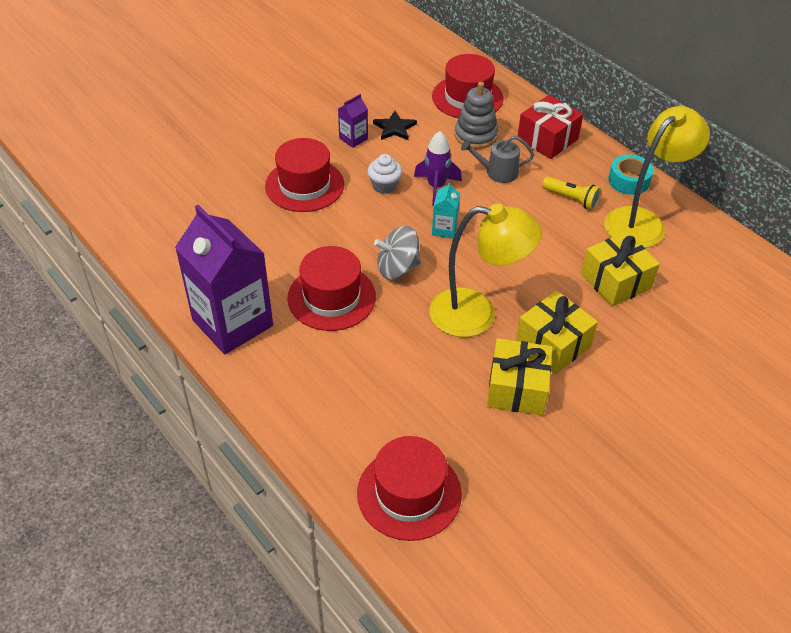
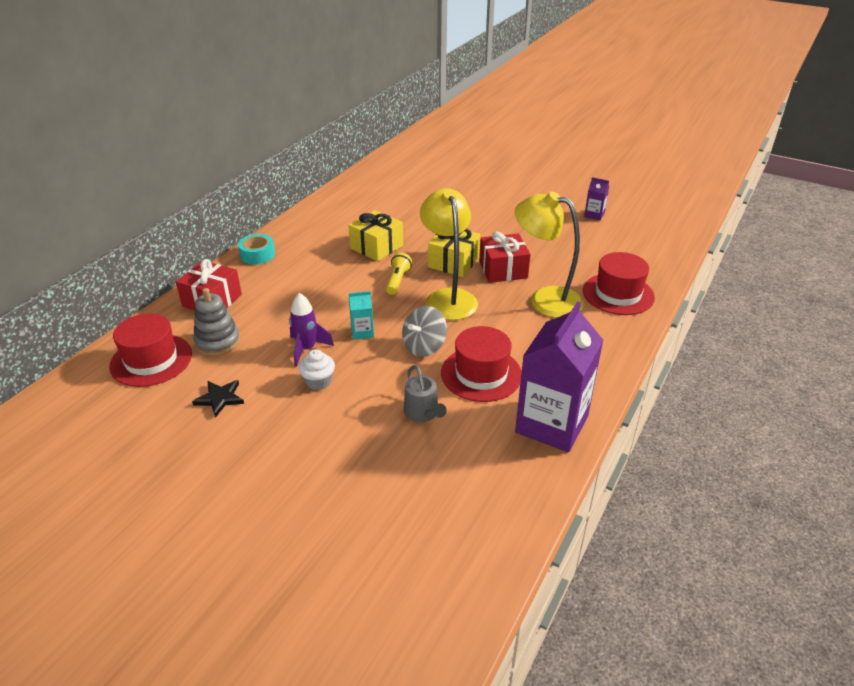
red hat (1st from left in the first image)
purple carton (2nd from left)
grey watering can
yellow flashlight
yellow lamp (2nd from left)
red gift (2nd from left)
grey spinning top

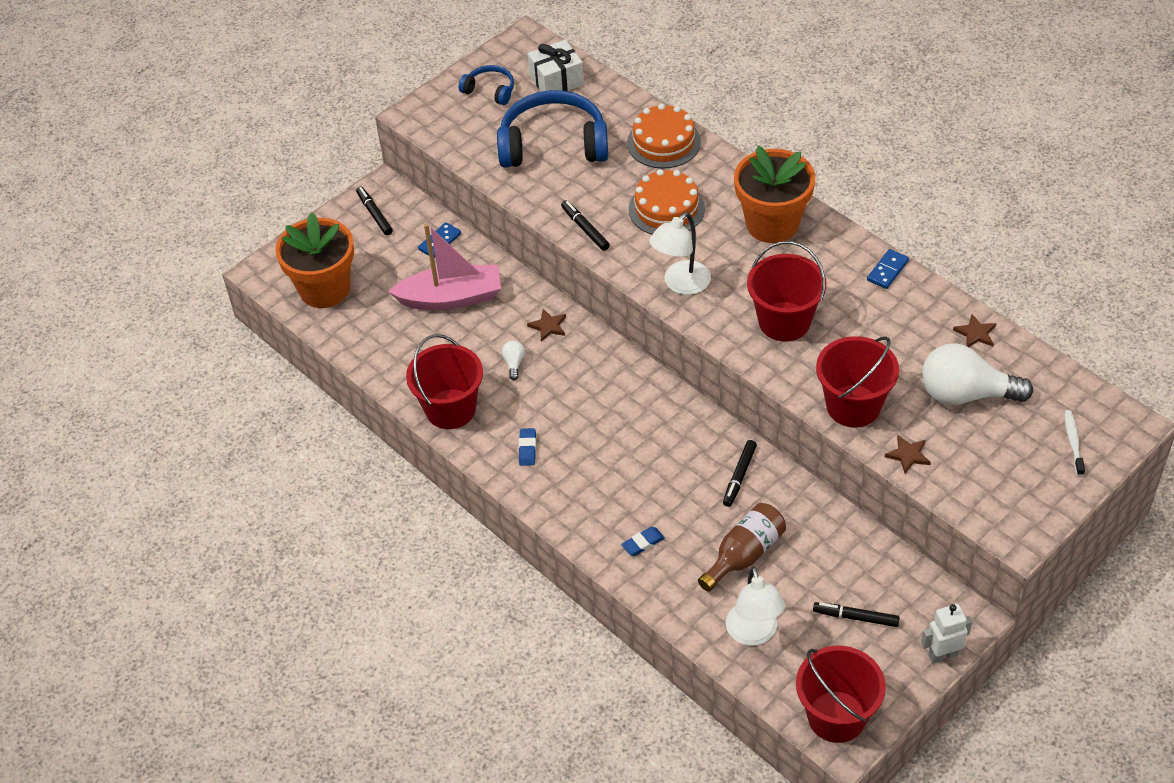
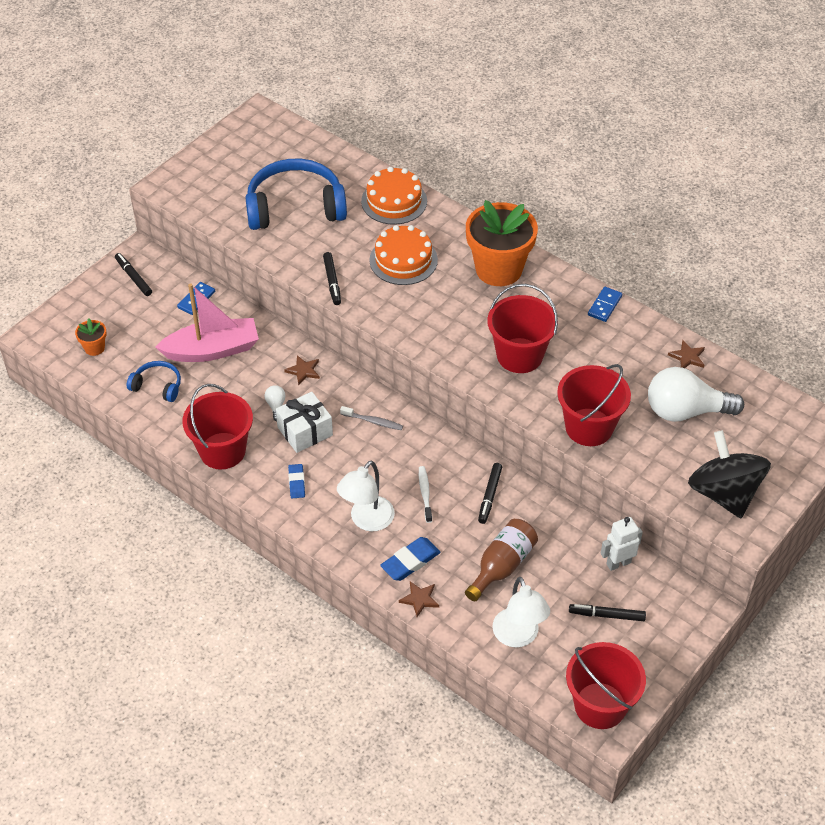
grey toothbrush
black spinning top
blue headphones (1st from left)
white gift
white lamp (1st from left)
brown star (2nd from left)
white robot
white toothbrush
black marker (2nd from left)
orange flower pot (1st from left)
blue eraser (2nd from left)

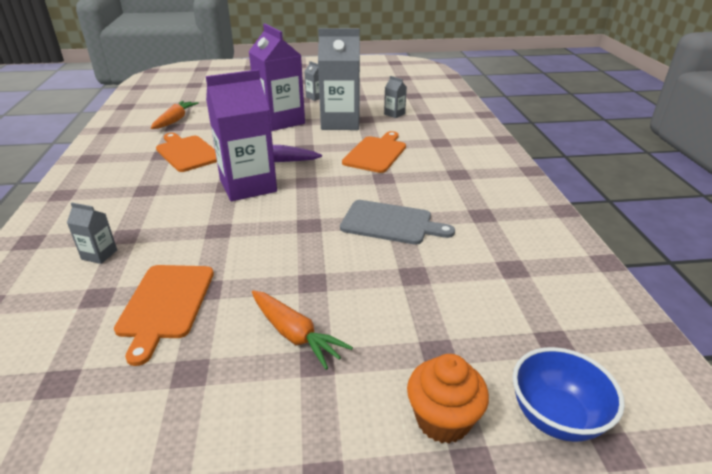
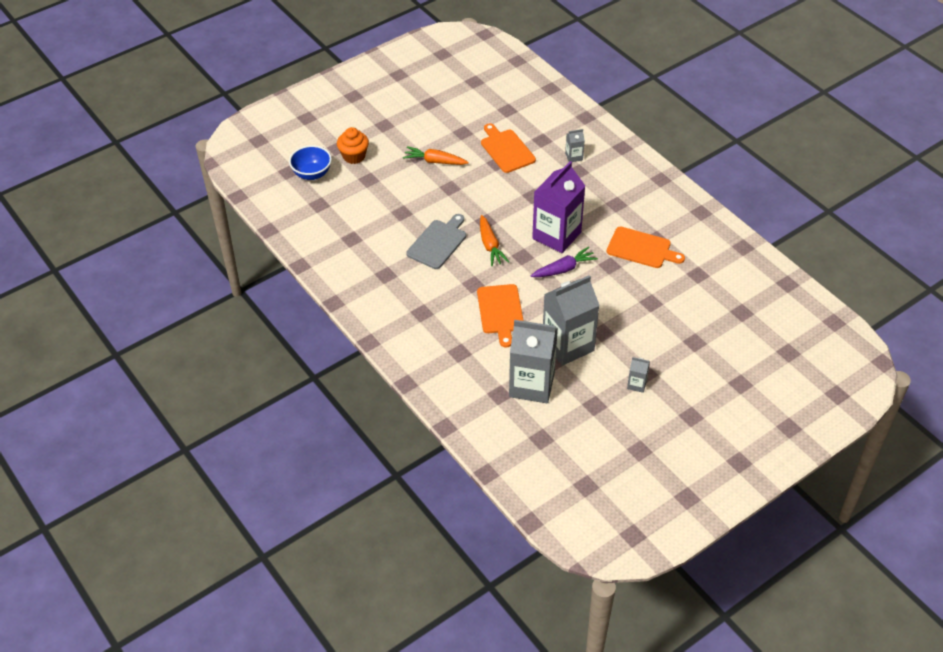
purple carton (2nd from left in the first image)
orange carrot (2nd from left)
grey cutting board
grey carton (1st from left)

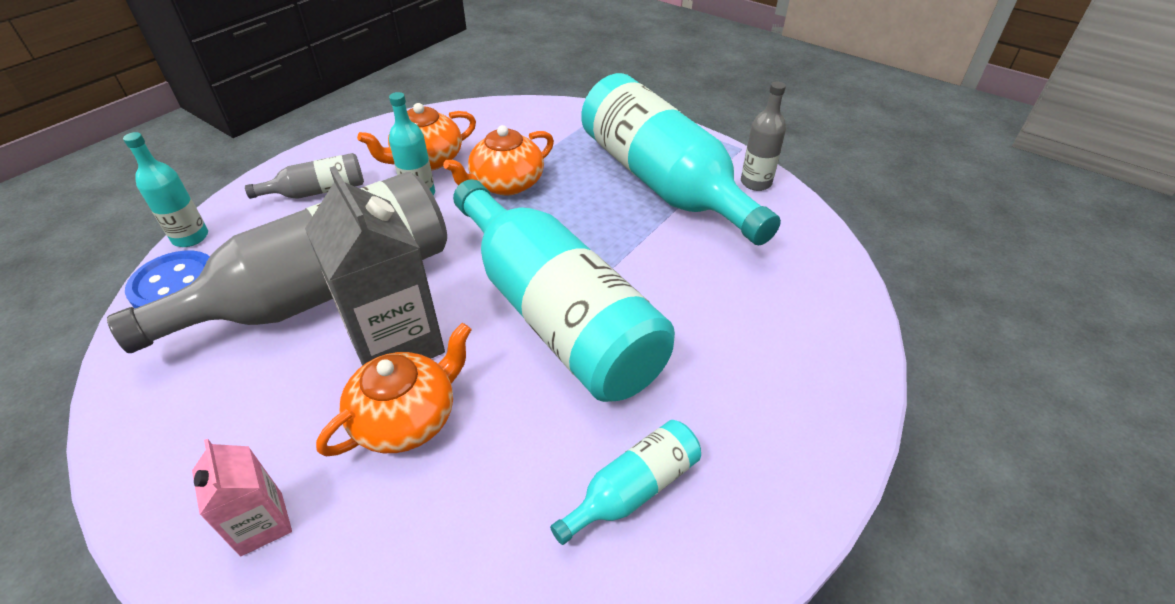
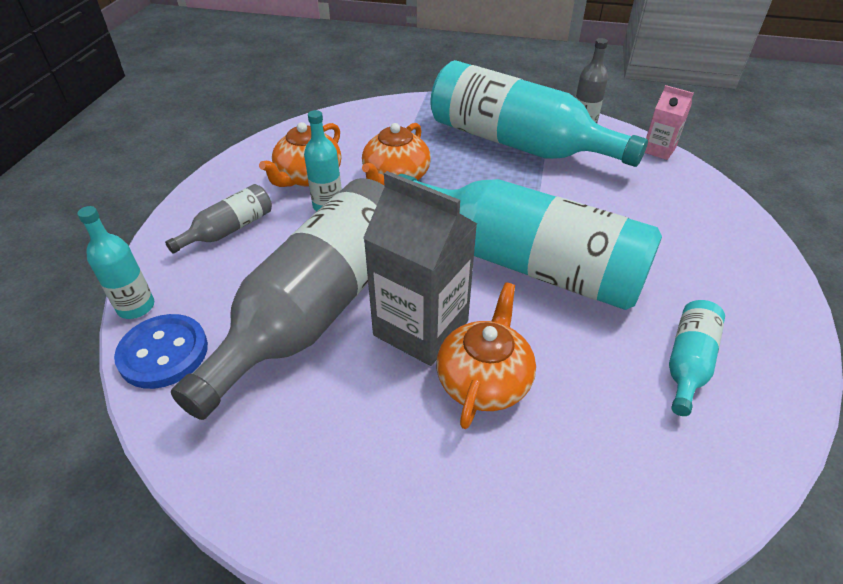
pink carton

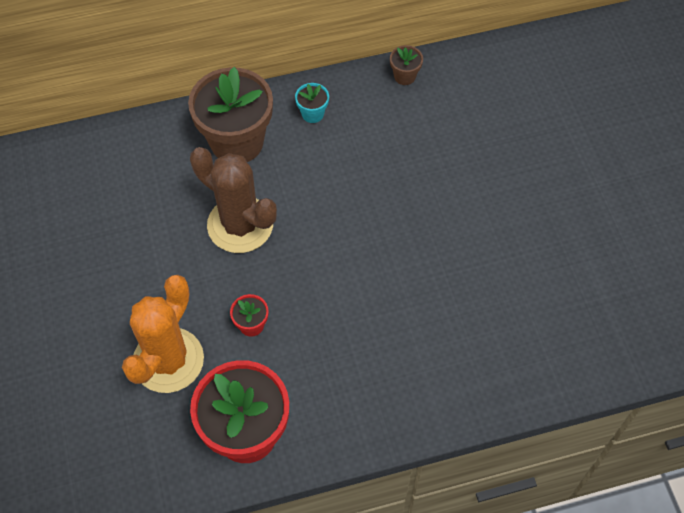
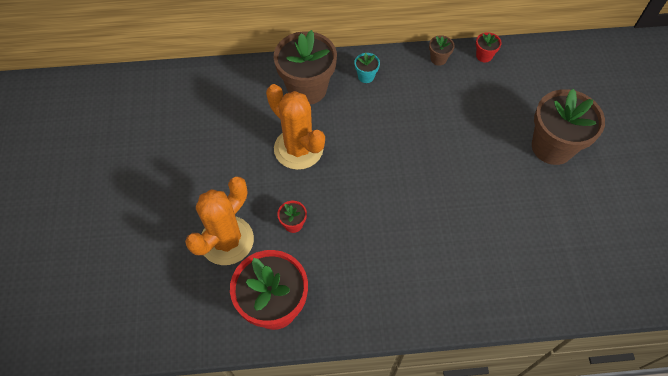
red flower pot (3rd from left)
brown flower pot (3rd from left)
orange cactus (2nd from left)

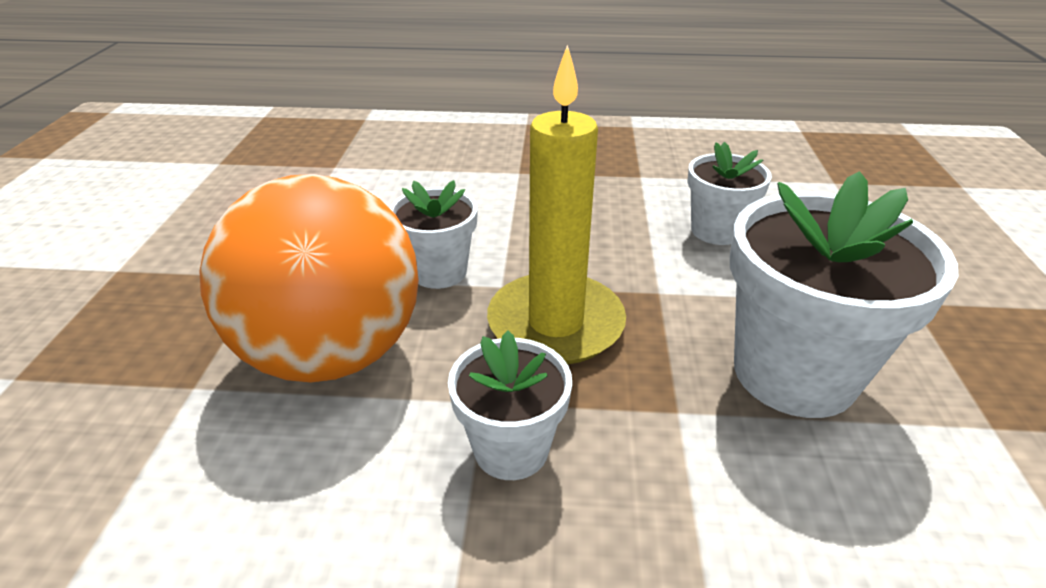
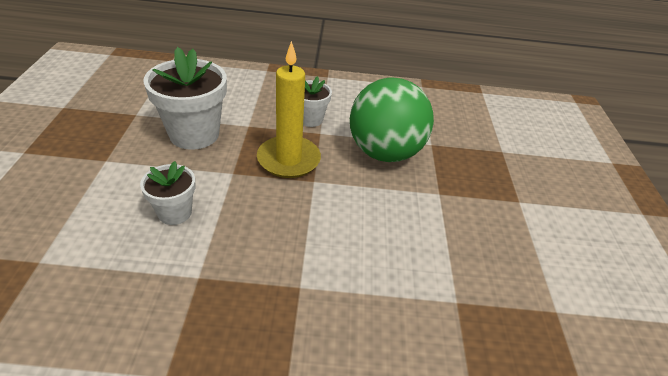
white flower pot (1st from left in the first image)
green ball

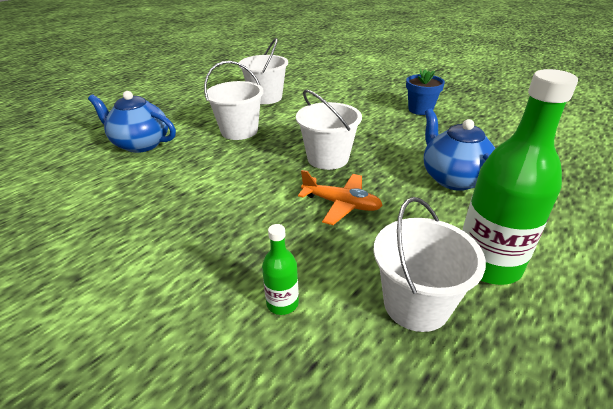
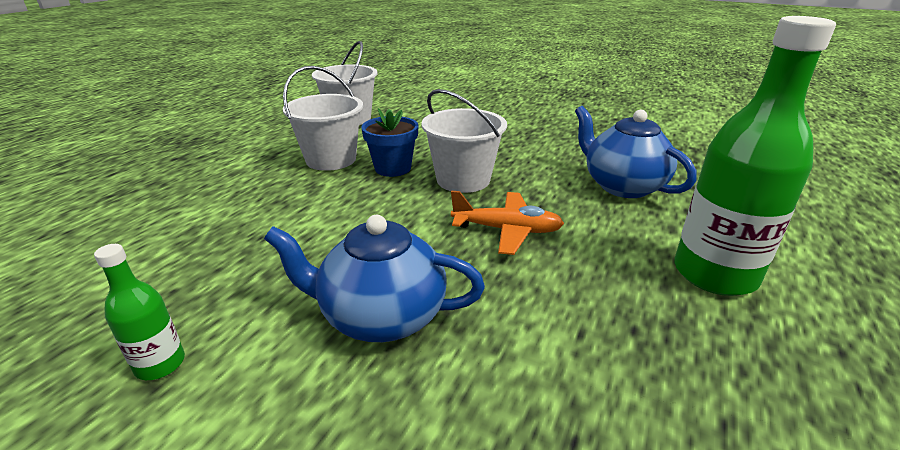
white bucket (4th from left in the first image)
blue teapot (1st from left)
green bottle (1st from left)
blue flower pot

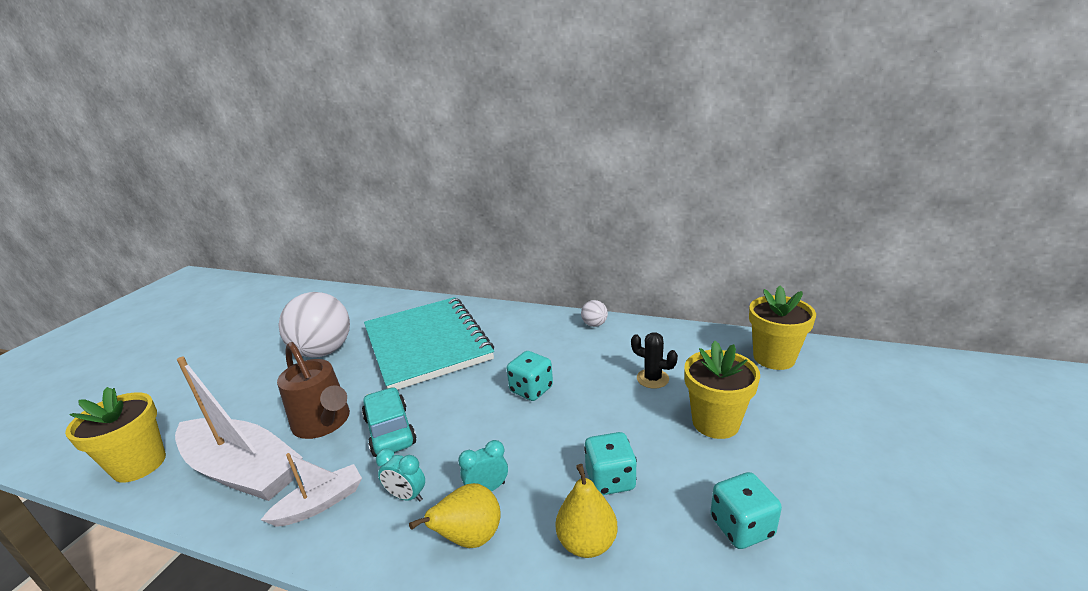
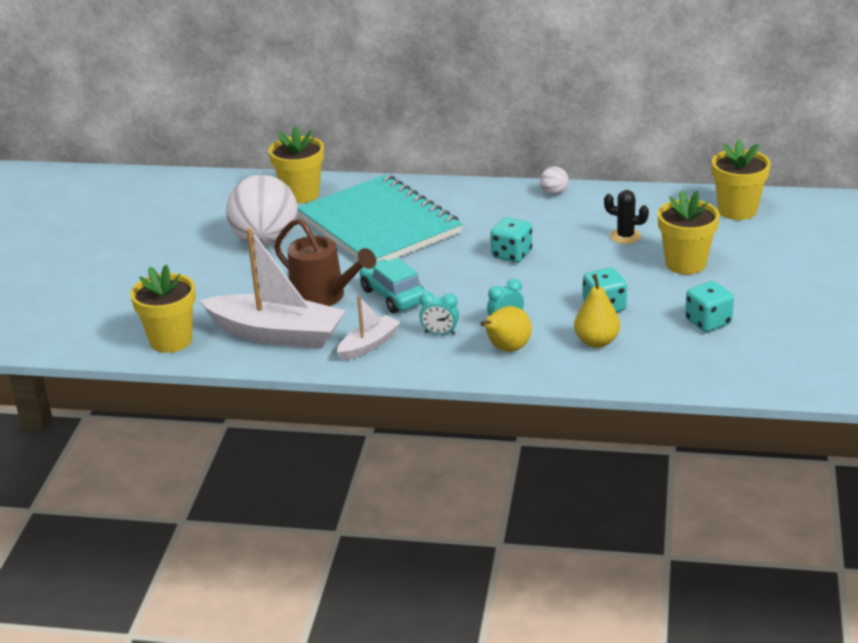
yellow flower pot (2nd from left)

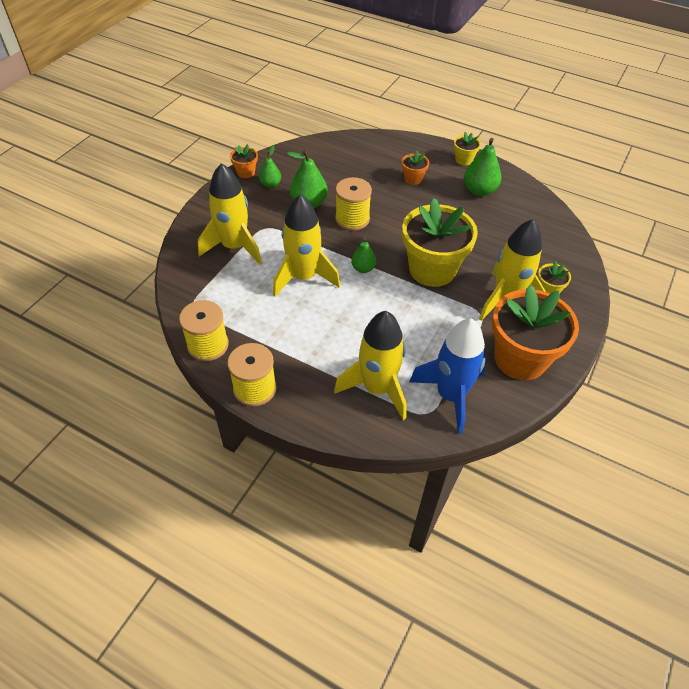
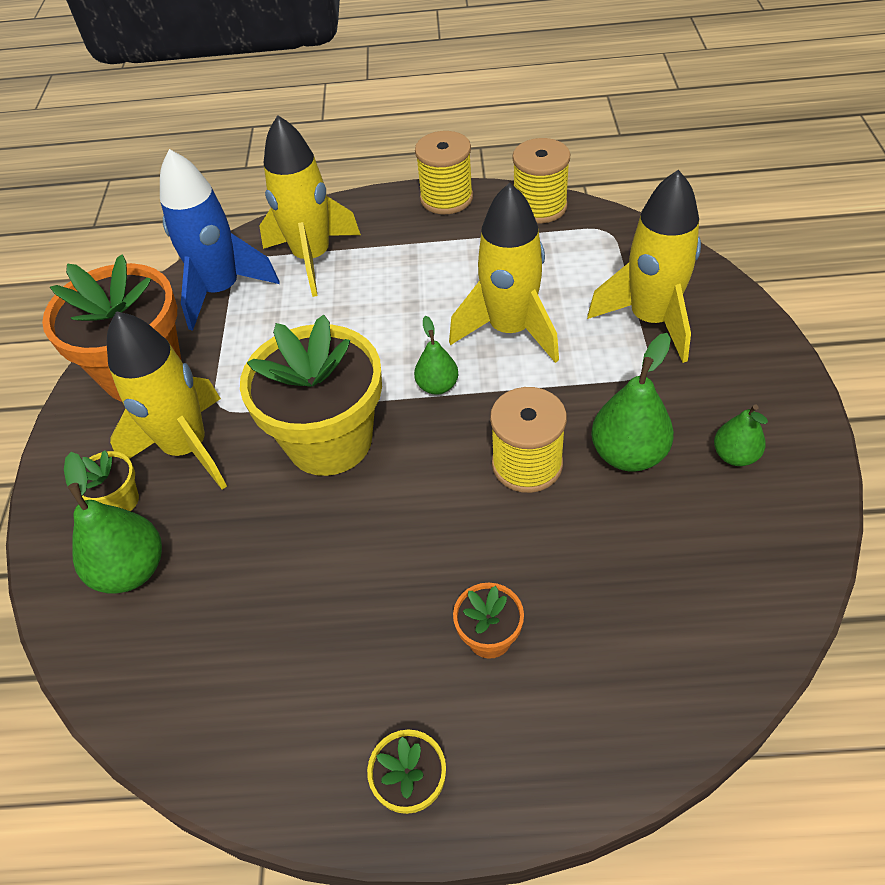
orange flower pot (1st from left in the first image)
green pear (1st from left)

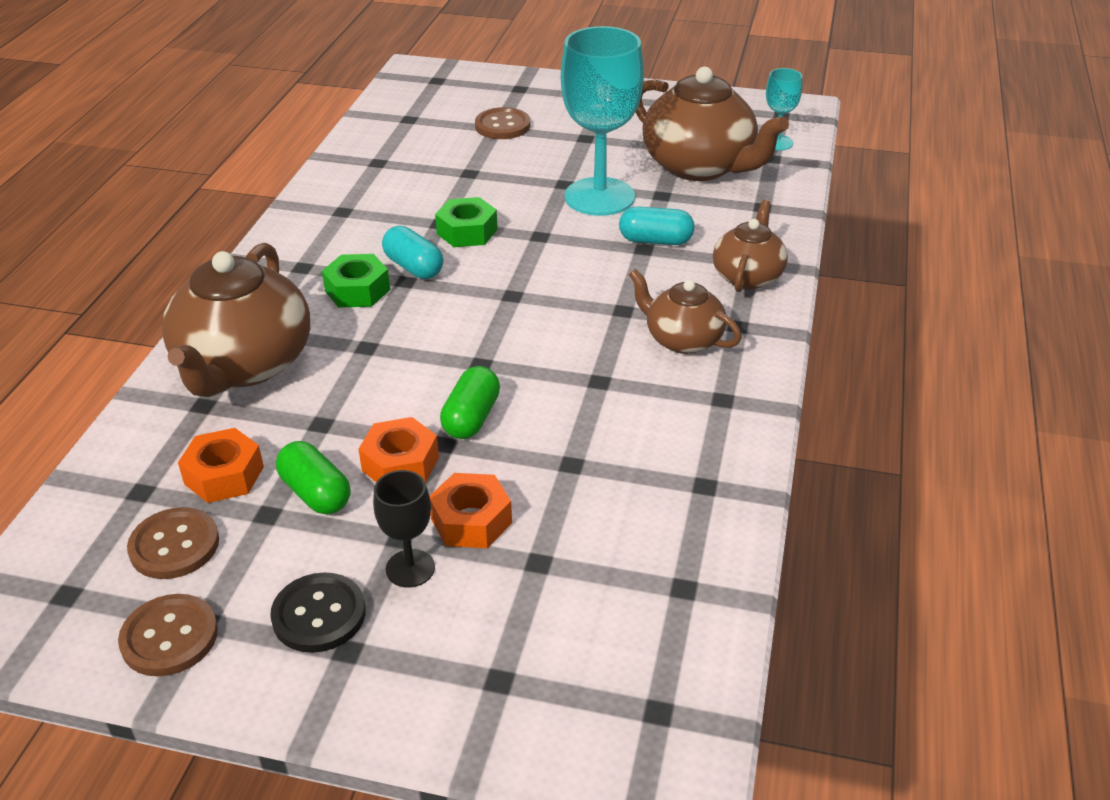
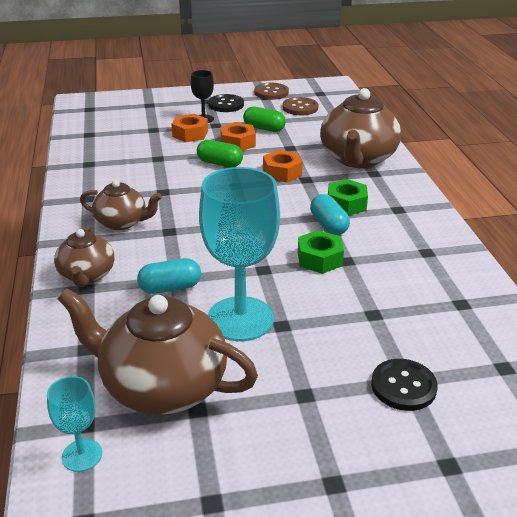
orange nut (3rd from left)
black button (2nd from left)
brown teapot (4th from left)
turquoise capsule (2nd from left)
green capsule (1st from left)

